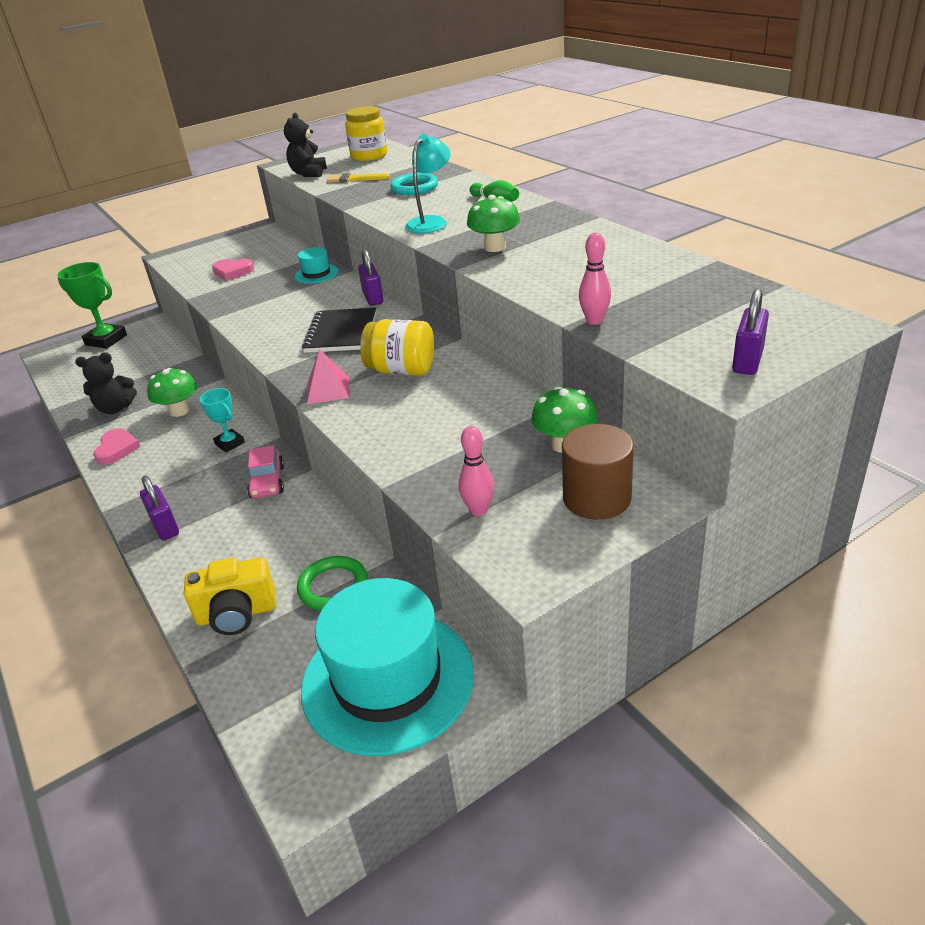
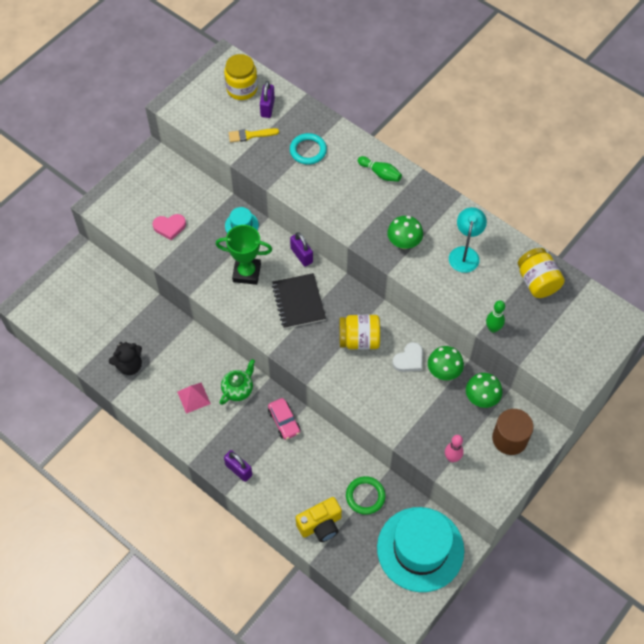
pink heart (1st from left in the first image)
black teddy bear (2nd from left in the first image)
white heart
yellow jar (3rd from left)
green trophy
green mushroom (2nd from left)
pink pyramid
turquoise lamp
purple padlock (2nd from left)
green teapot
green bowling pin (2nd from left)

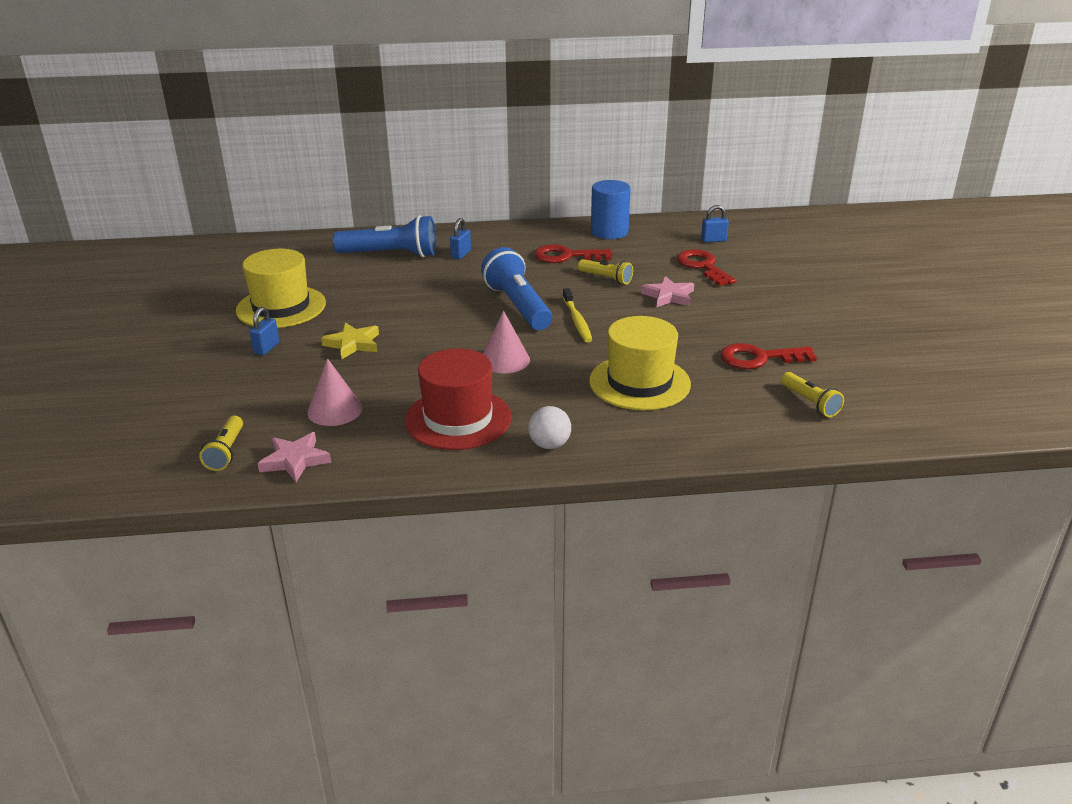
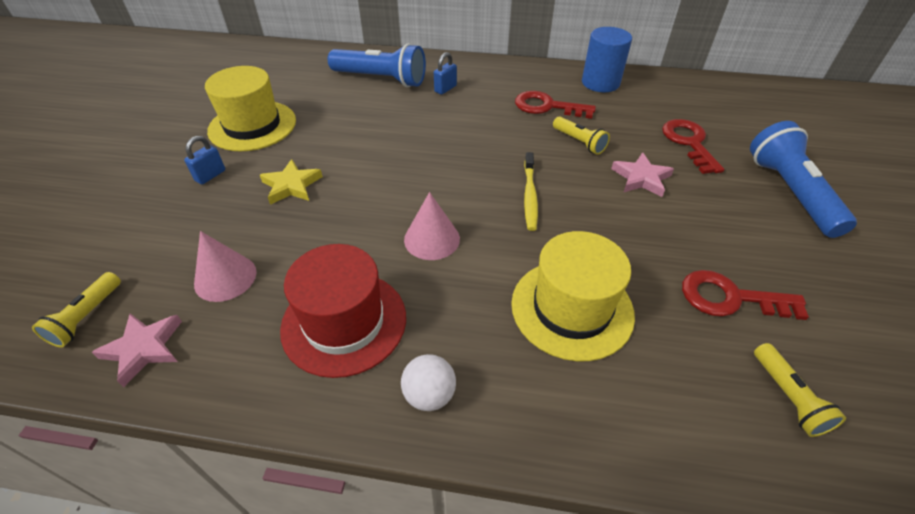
blue padlock (3rd from left in the first image)
blue flashlight (2nd from left)

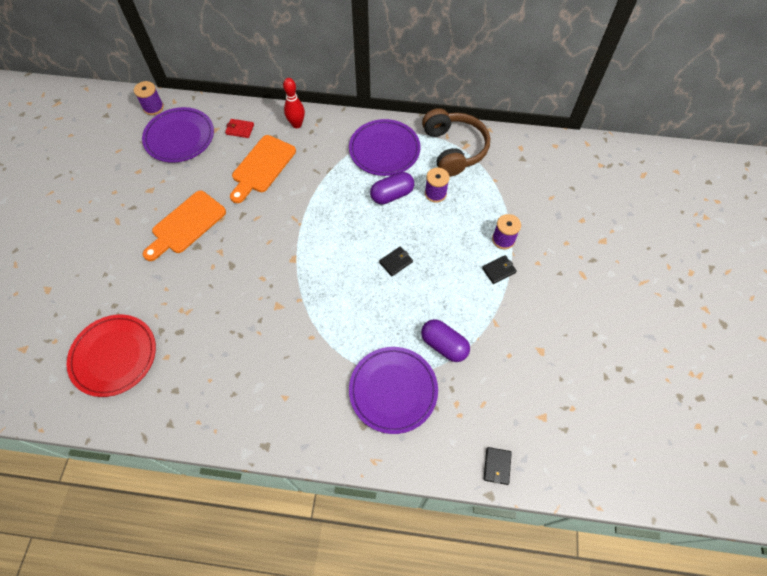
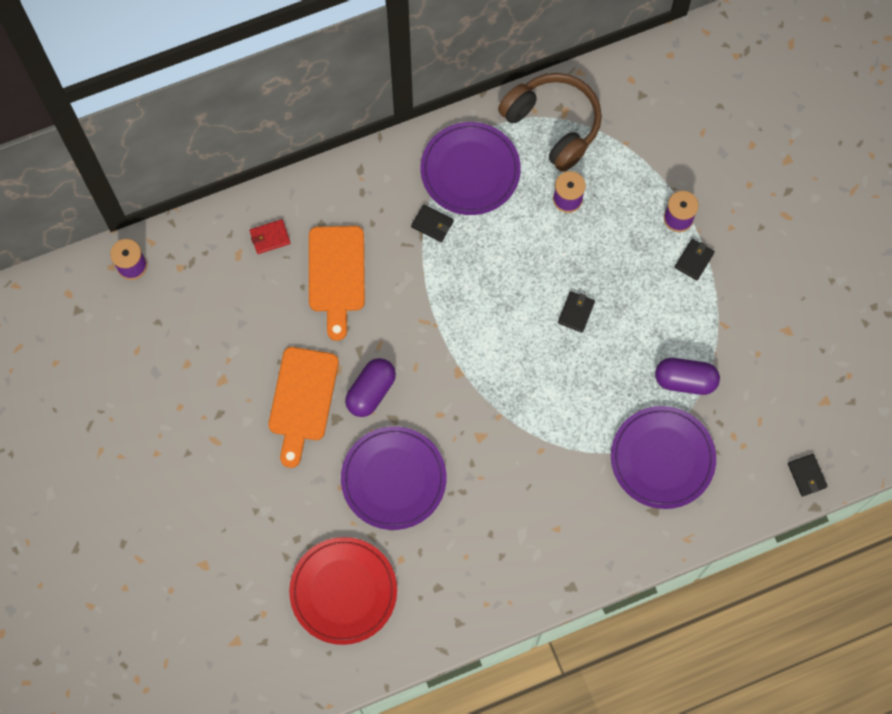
red bowling pin
black wallet (1st from left)
purple plate (1st from left)
purple capsule (1st from left)

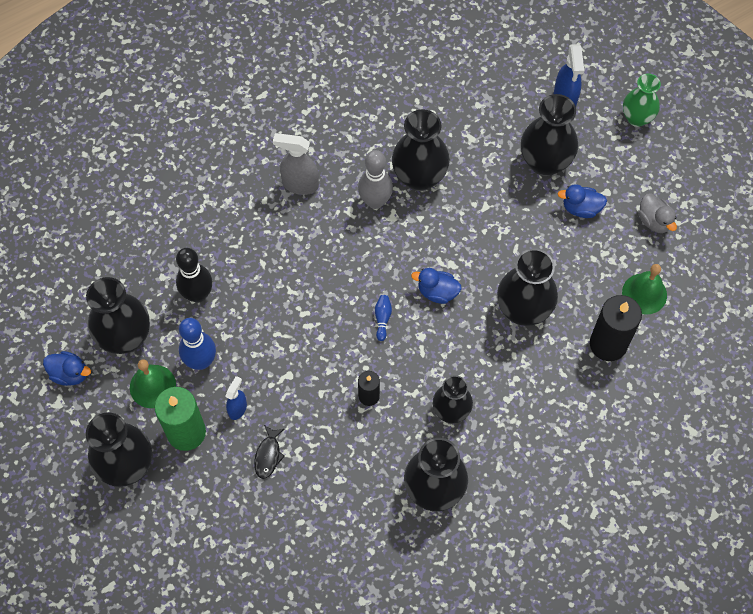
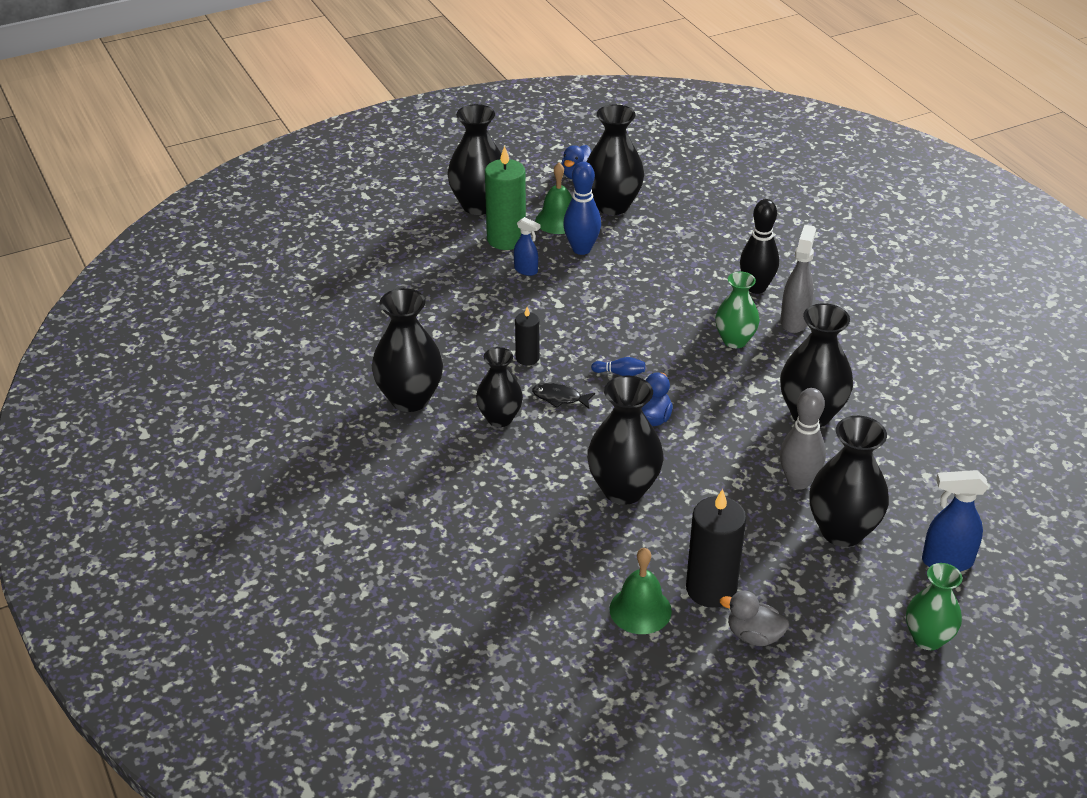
blue duck (3rd from left in the first image)
green vase (1st from left)
black bowling pin
black fish
grey bowling pin
black candle (2nd from left)
grey duck

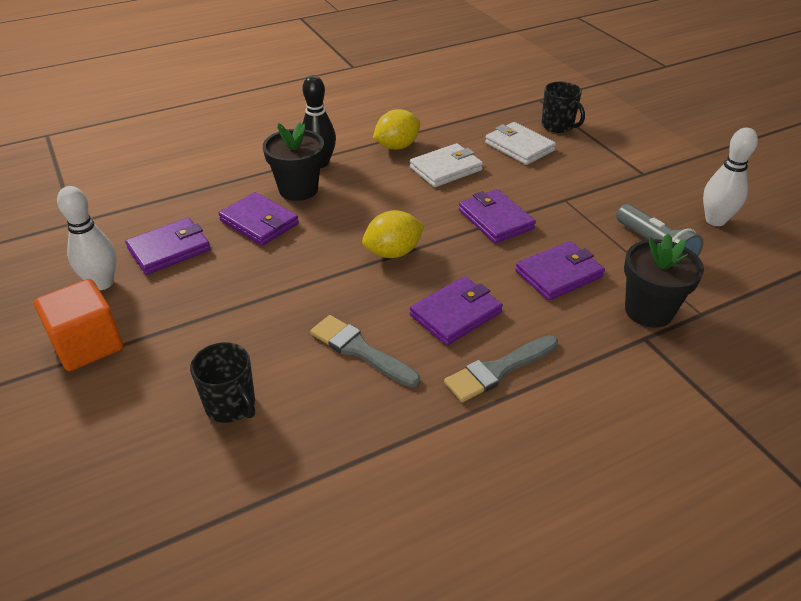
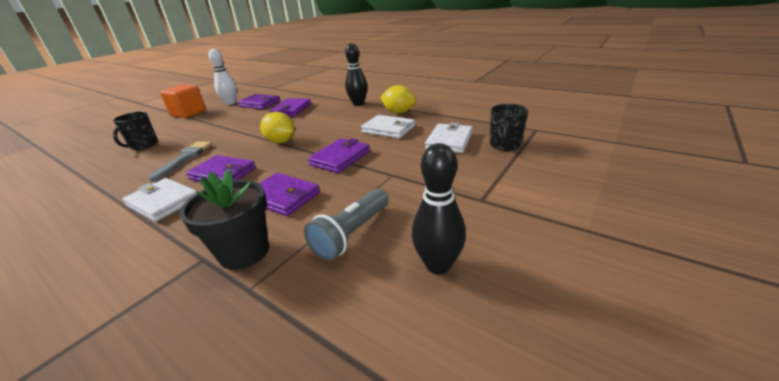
black flower pot (1st from left in the first image)
white wallet (1st from left)
black bowling pin (2nd from left)

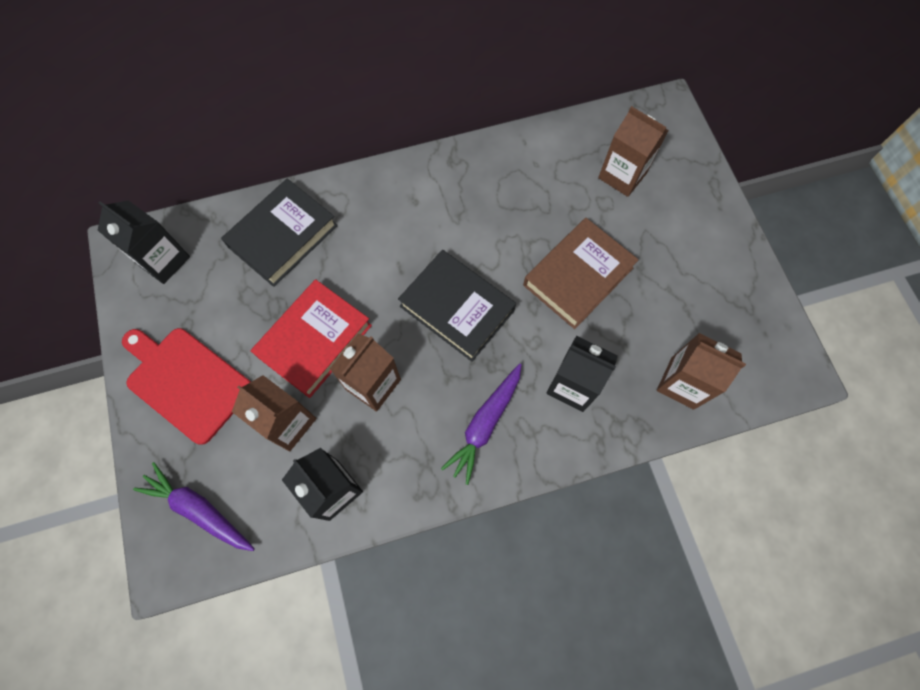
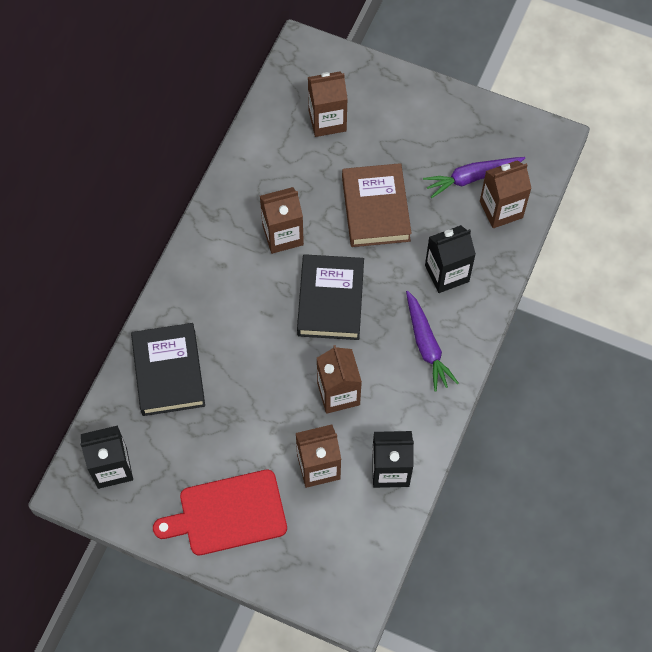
red book
brown carton (1st from left)
purple carrot (2nd from left)
black book (2nd from left)

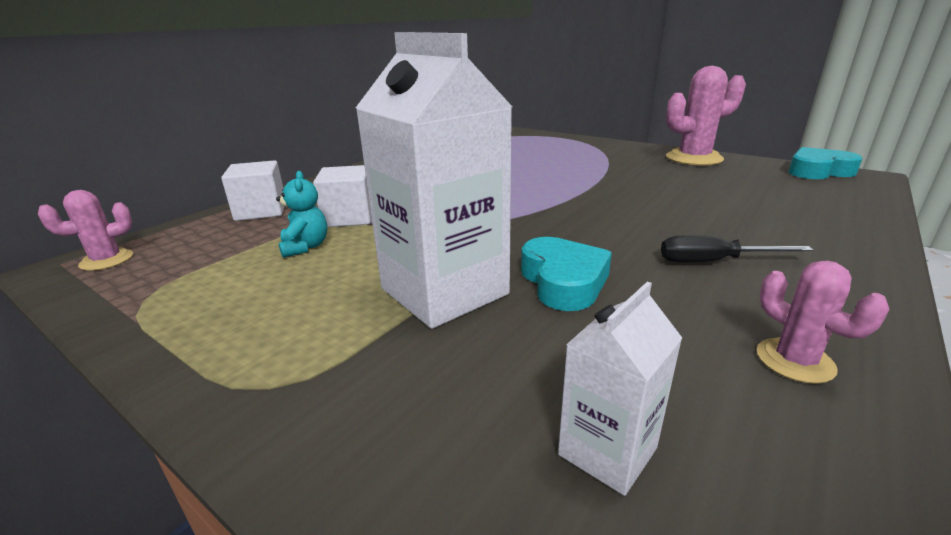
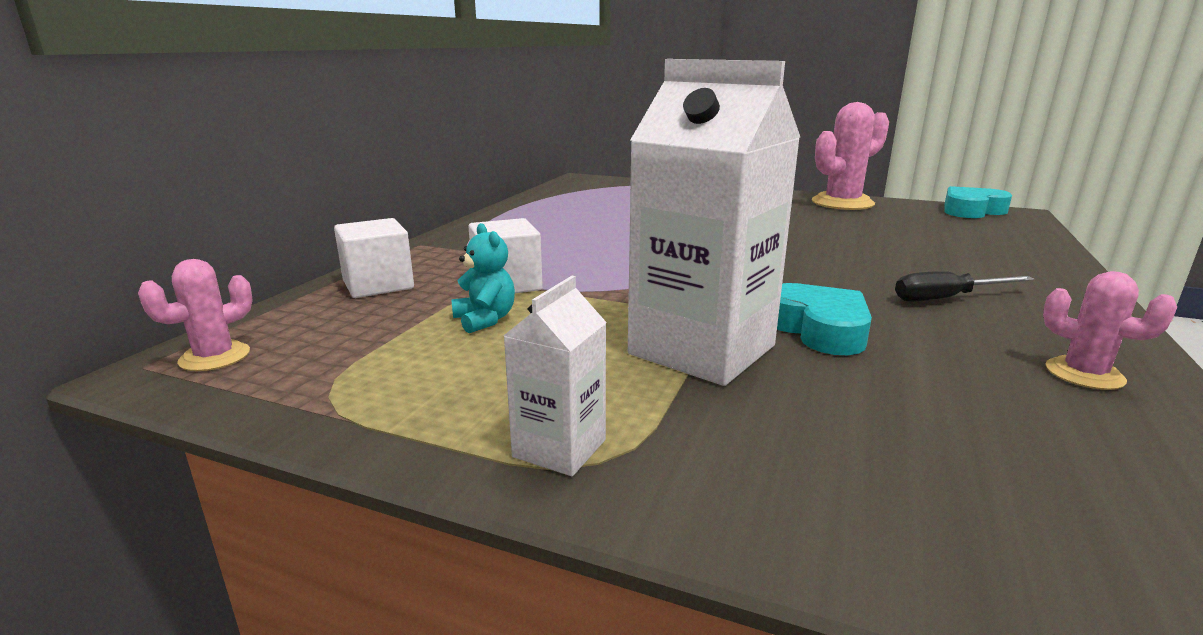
white carton (1st from left)

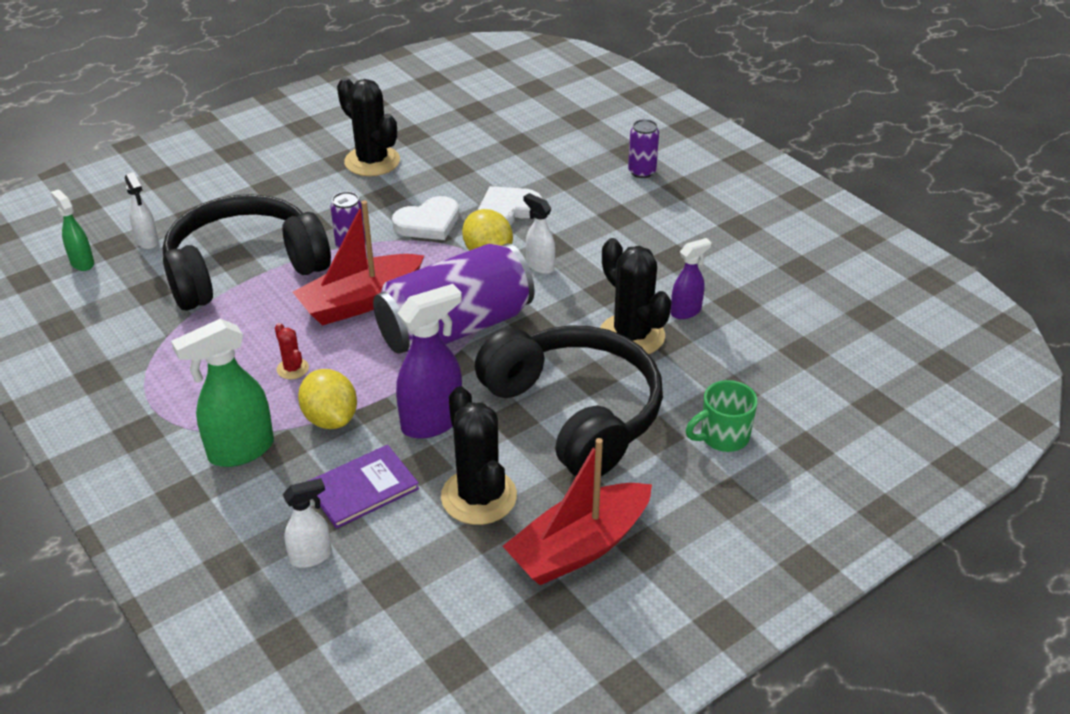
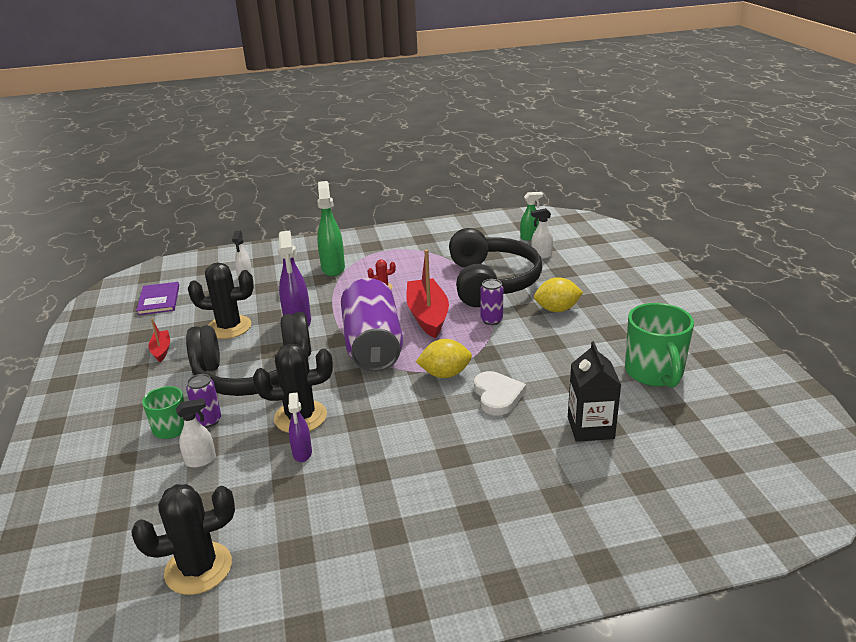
white heart (1st from left in the first image)
black carton
green mug (2nd from left)
yellow lemon (2nd from left)
purple book
black cactus (1st from left)
white spray bottle (1st from left)
purple can (1st from left)
red boat (1st from left)

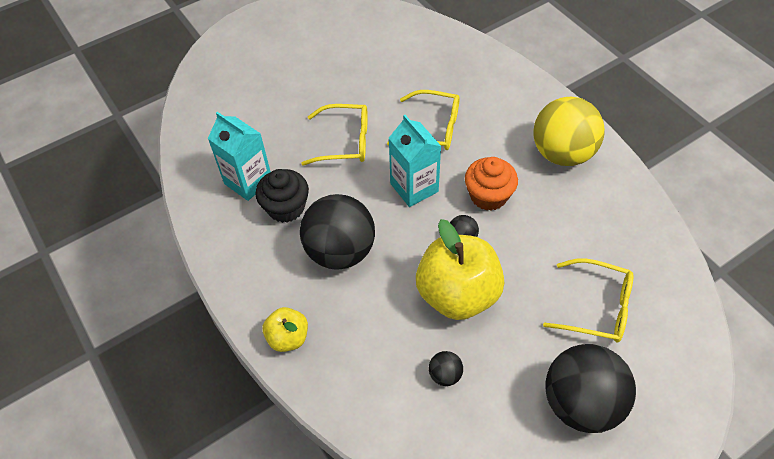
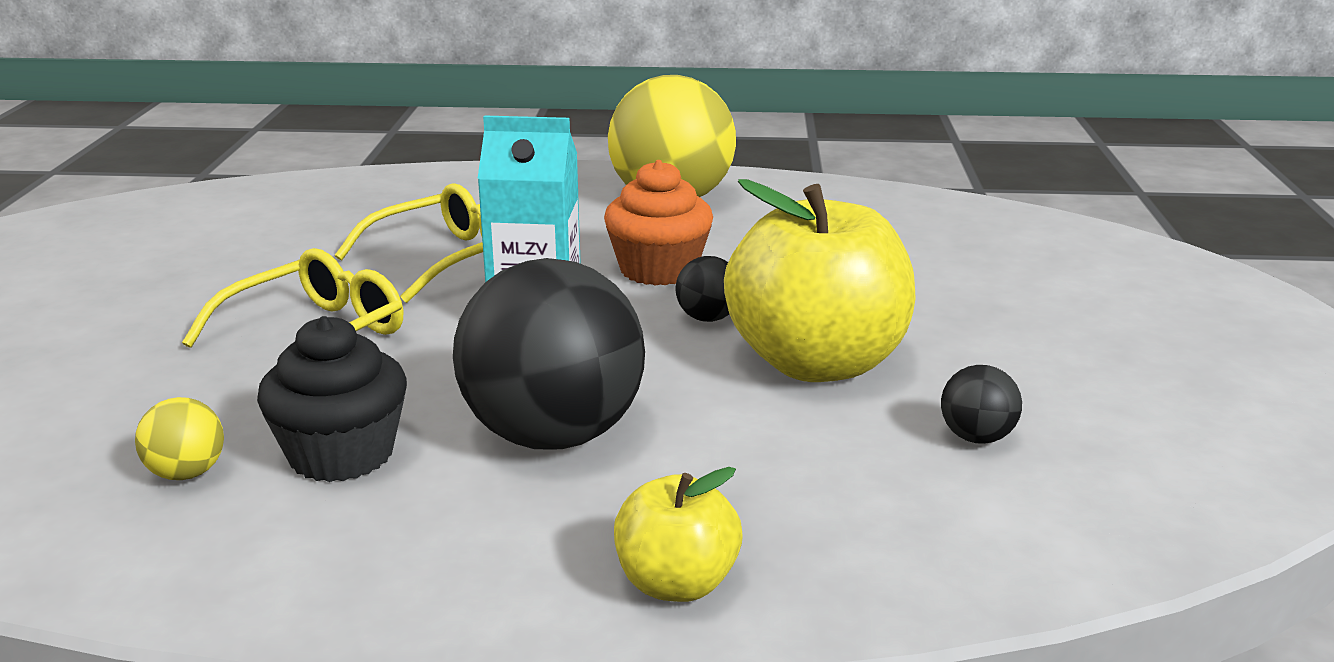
yellow glasses (3rd from left in the first image)
black ball (4th from left in the first image)
yellow ball (1st from left)

